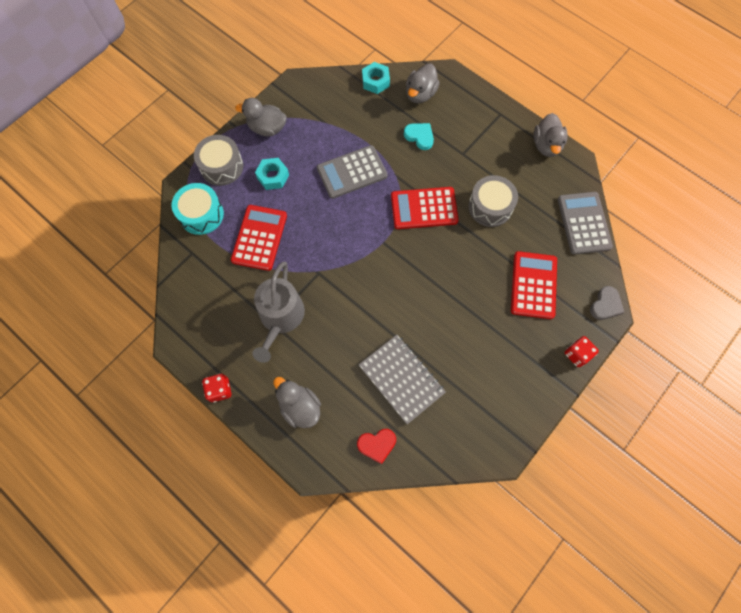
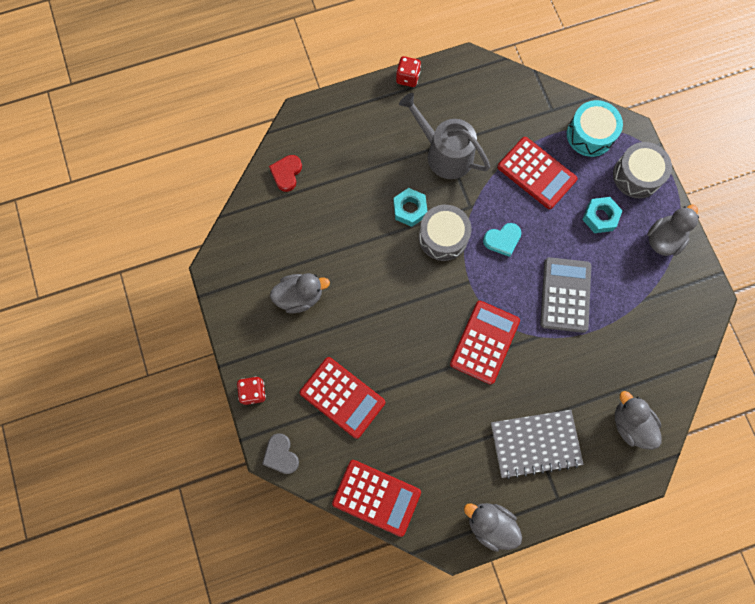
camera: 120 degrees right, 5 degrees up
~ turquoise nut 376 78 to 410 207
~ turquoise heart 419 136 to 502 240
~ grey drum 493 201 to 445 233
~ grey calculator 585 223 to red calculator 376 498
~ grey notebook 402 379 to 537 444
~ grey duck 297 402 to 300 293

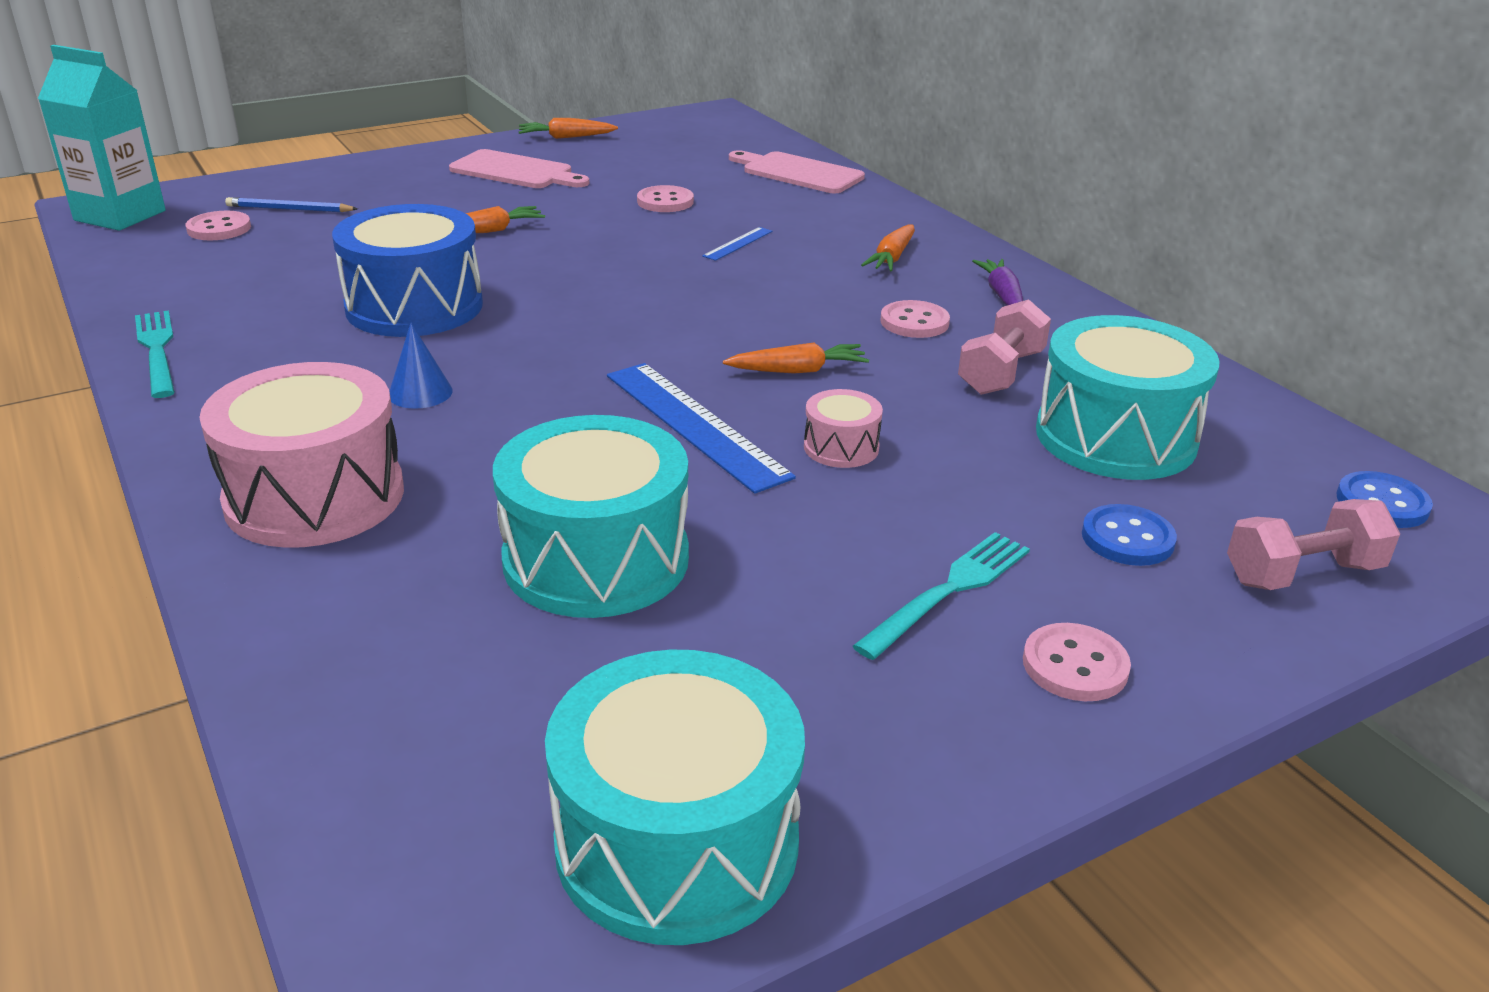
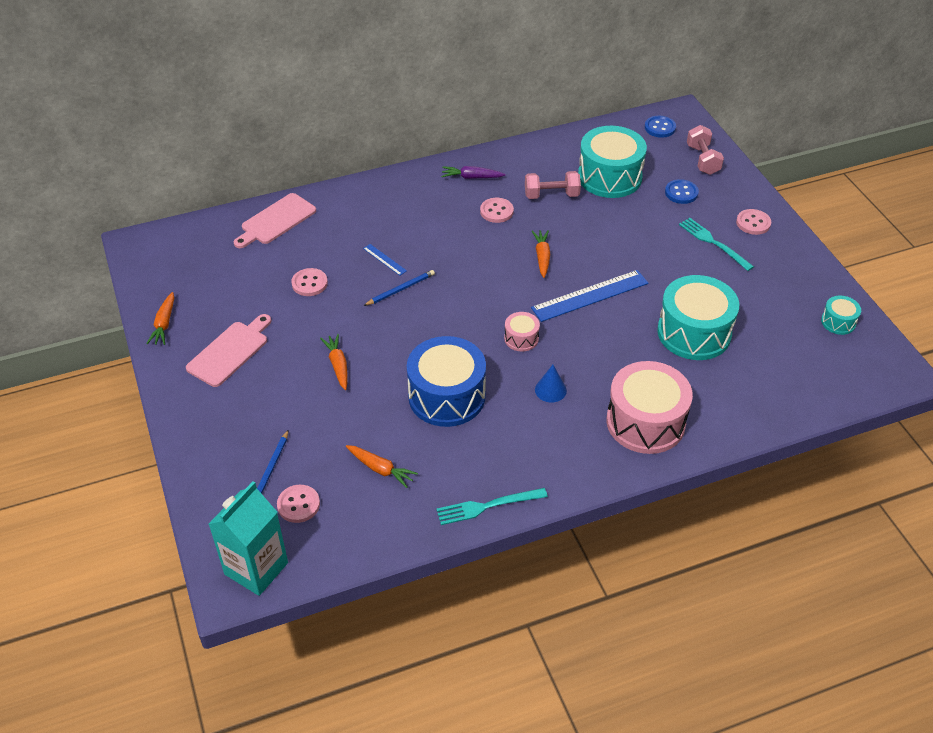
camera: 80 degrees left, 15 degrees up
~ orange carrot 888 248 to 382 466
~ pink dumbbell 1004 347 = 553 185 45 degrees counterclockwise
~ pink drum 843 428 to 522 332
~ turquoise drum 675 797 = 841 315 x0.47
+ blue pencil 399 288

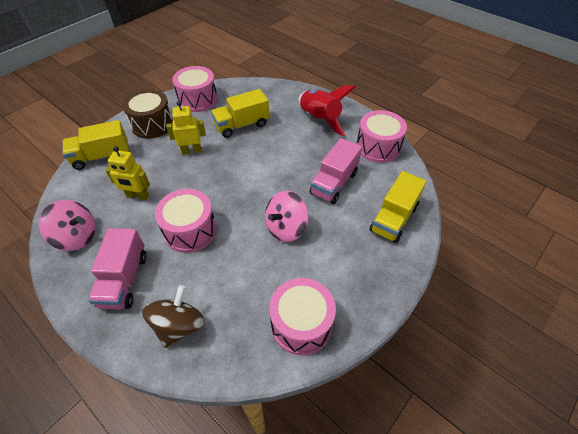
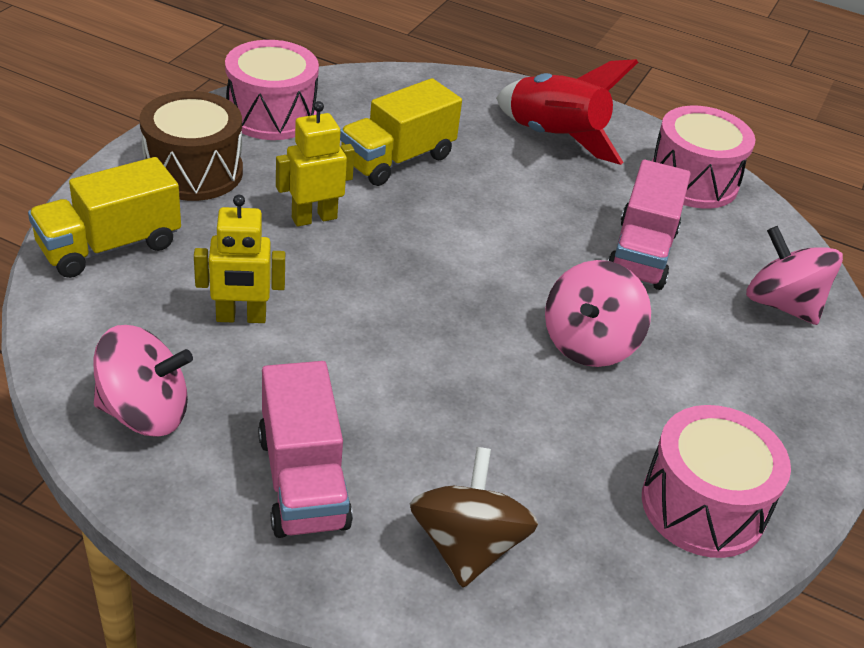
camera: 20 degrees left, 10 degrees down
~ yellow truck 397 207 to pink spinning top 794 275
- pink drum 186 221

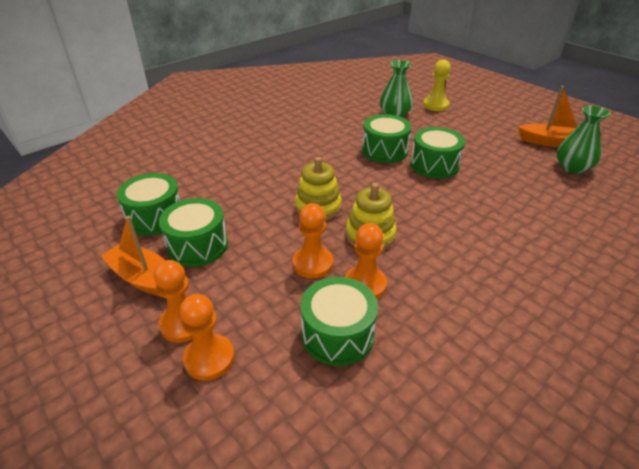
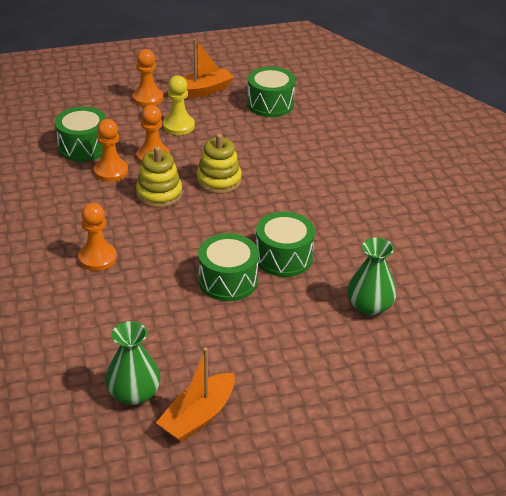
camera: 115 degrees right, 0 degrees up
~ yellow pawn 437 85 to 179 105
- green drum 193 232
~ orange pawn 207 337 to 97 237

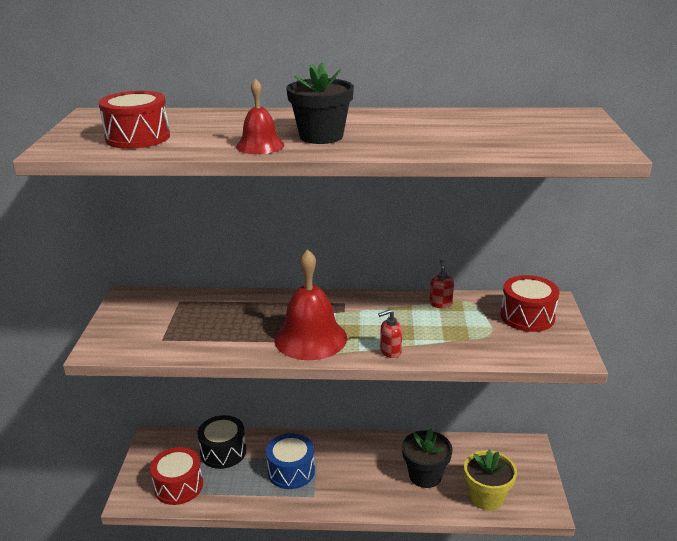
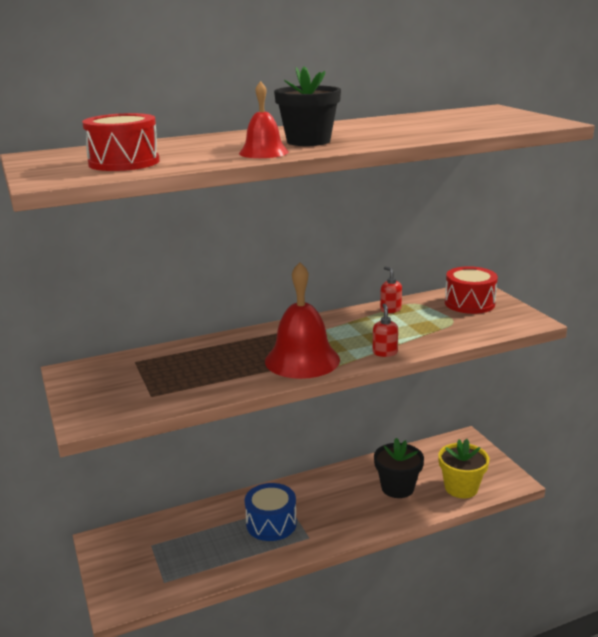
camera: 25 degrees left, 5 degrees down
~ red soap dispenser 390 333 = 385 330 135 degrees clockwise
- black drum 221 442
- red drum 176 476

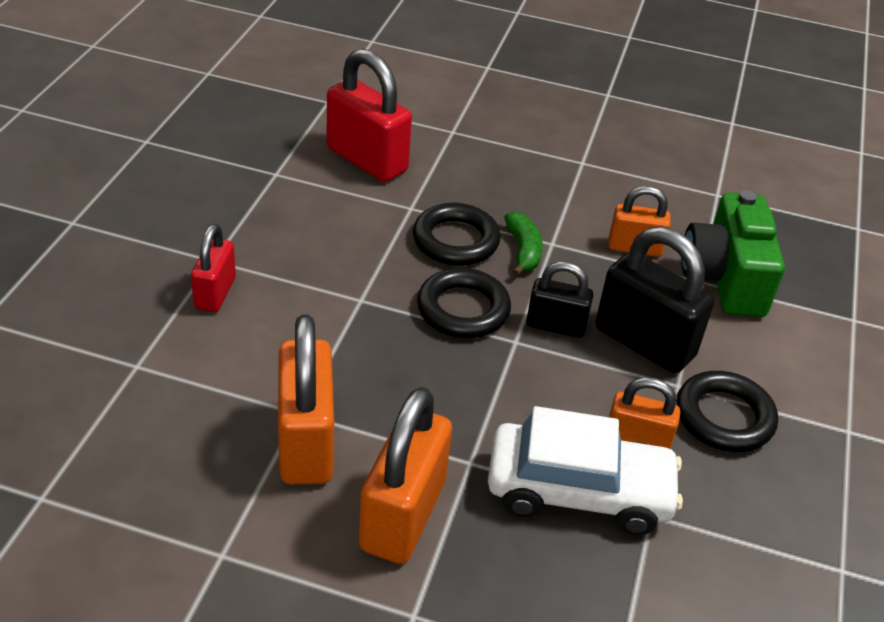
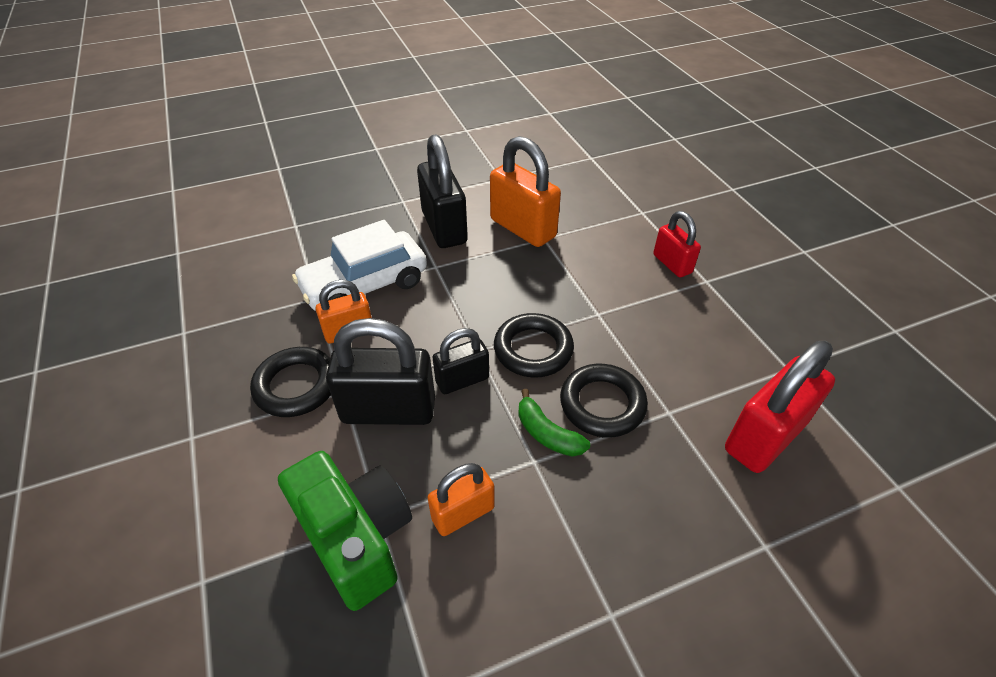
camera: 145 degrees right, 5 degrees up
~ red padlock 369 115 = 780 407 45 degrees counterclockwise
~ orange padlock 405 475 to black padlock 442 191

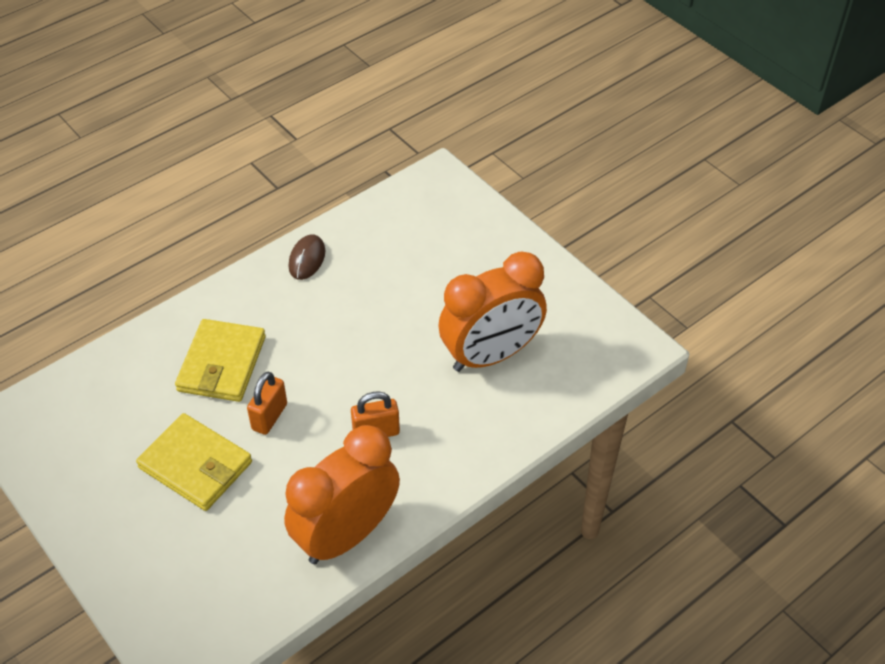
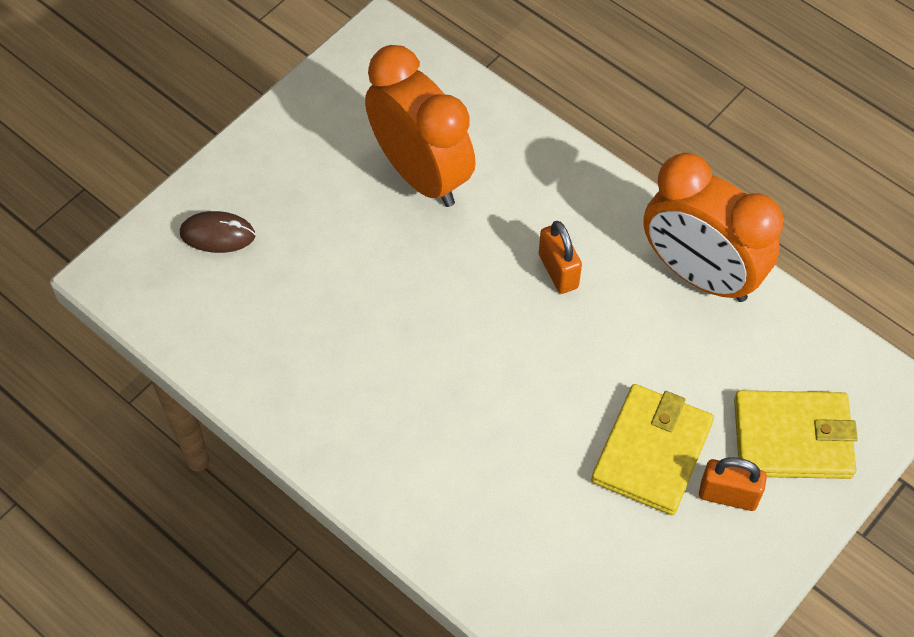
camera: 100 degrees left, 10 degrees up
~ brown mouse 307 257 to 217 232
~ yellow wallet 220 360 to 796 434
~ orange padlock 267 403 to 733 484

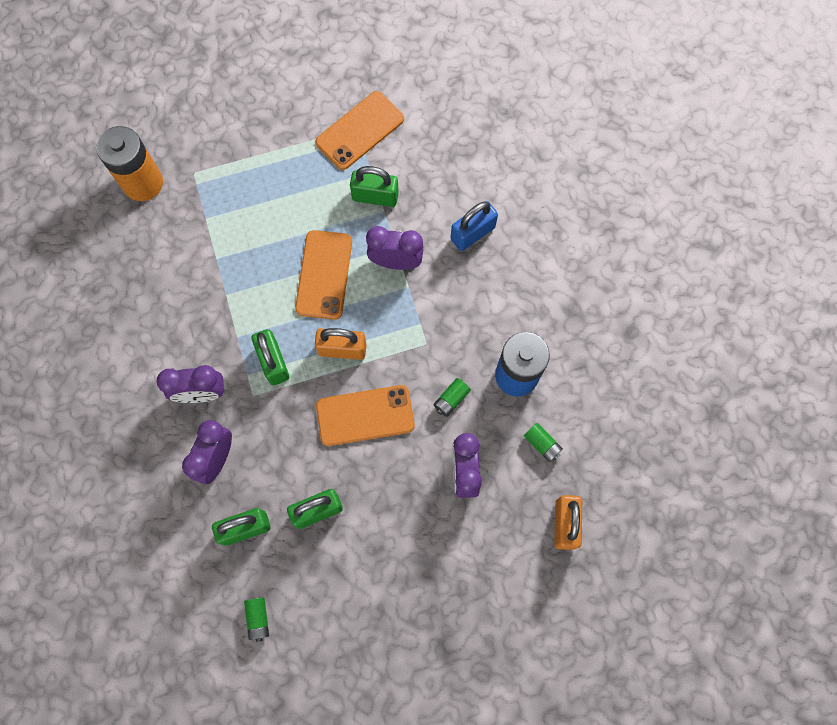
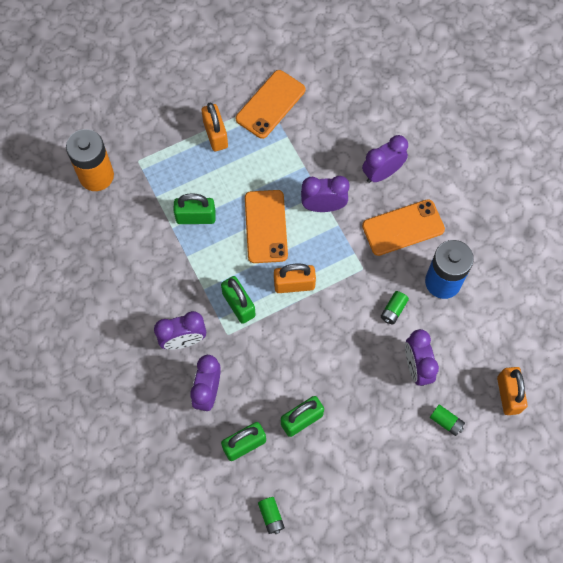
camera: 10 degrees left, 5 degrees down
~ green padlock 374 186 to 195 208
~ blue padlock 474 226 to purple clock 385 159
~ orange phone 365 415 to 403 227
~ green battery 543 442 to 447 420
+ orange padlock 215 127

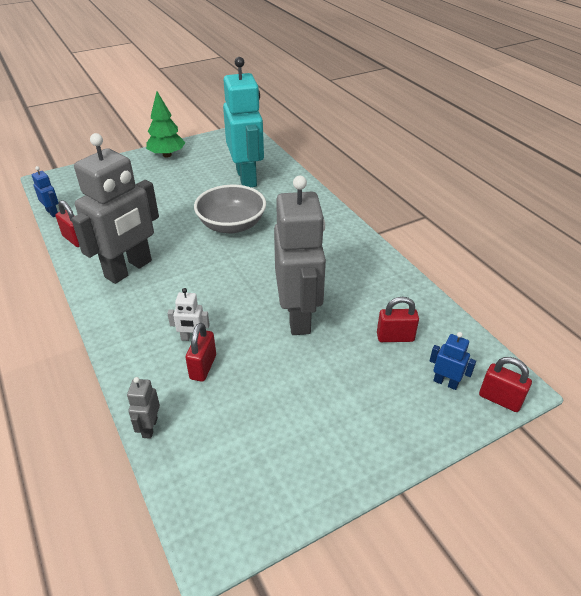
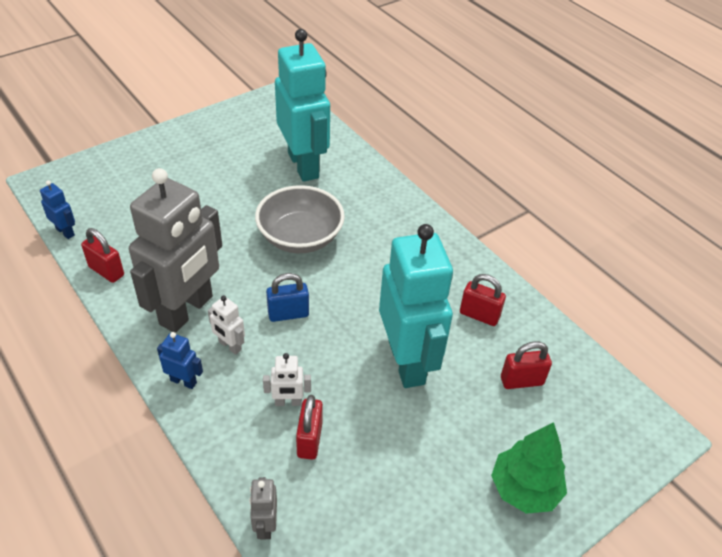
camera: 10 degrees left, 5 degrees up
~ green tree 165 124 to 529 468
~ grey robot 300 255 to turquoise robot 416 306
~ blue robot 453 361 to 180 360
~ red padlock 505 384 to 483 300
+ blue padlock 287 297
+ white robot 226 325

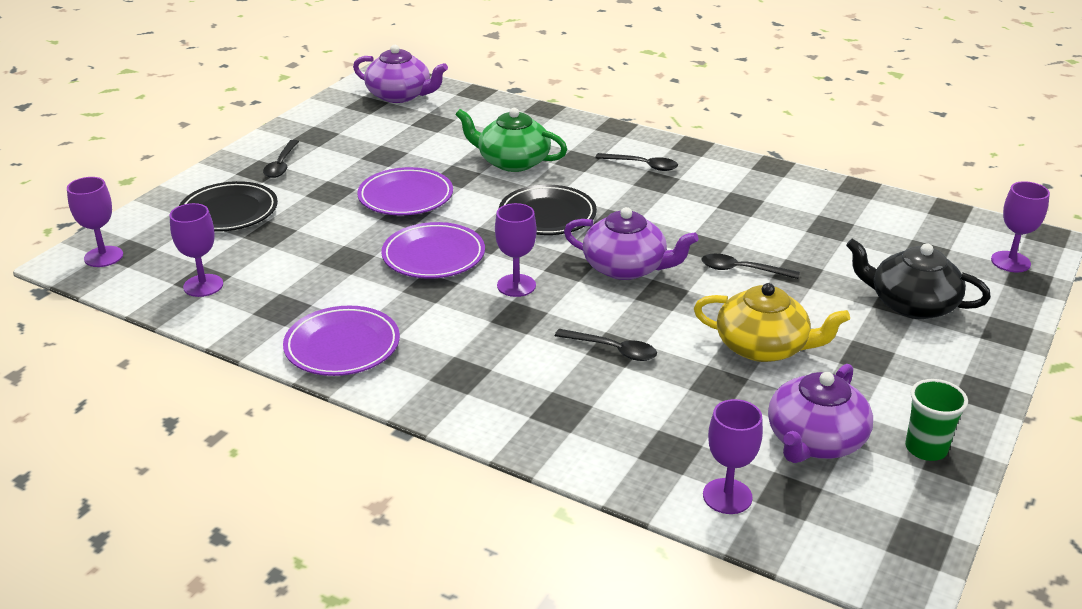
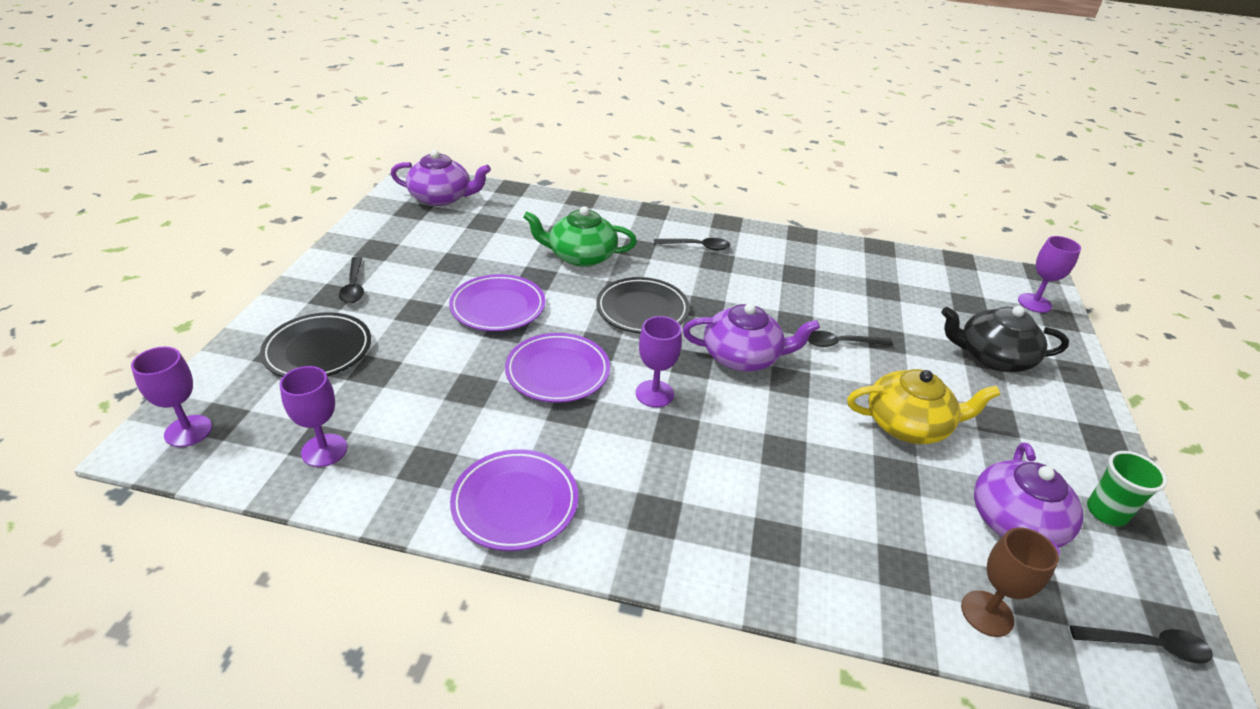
camera: 20 degrees left, 5 degrees up
~ black spoon 606 345 to 1141 644
~ purple goblet 733 456 to brown goblet 1010 582

